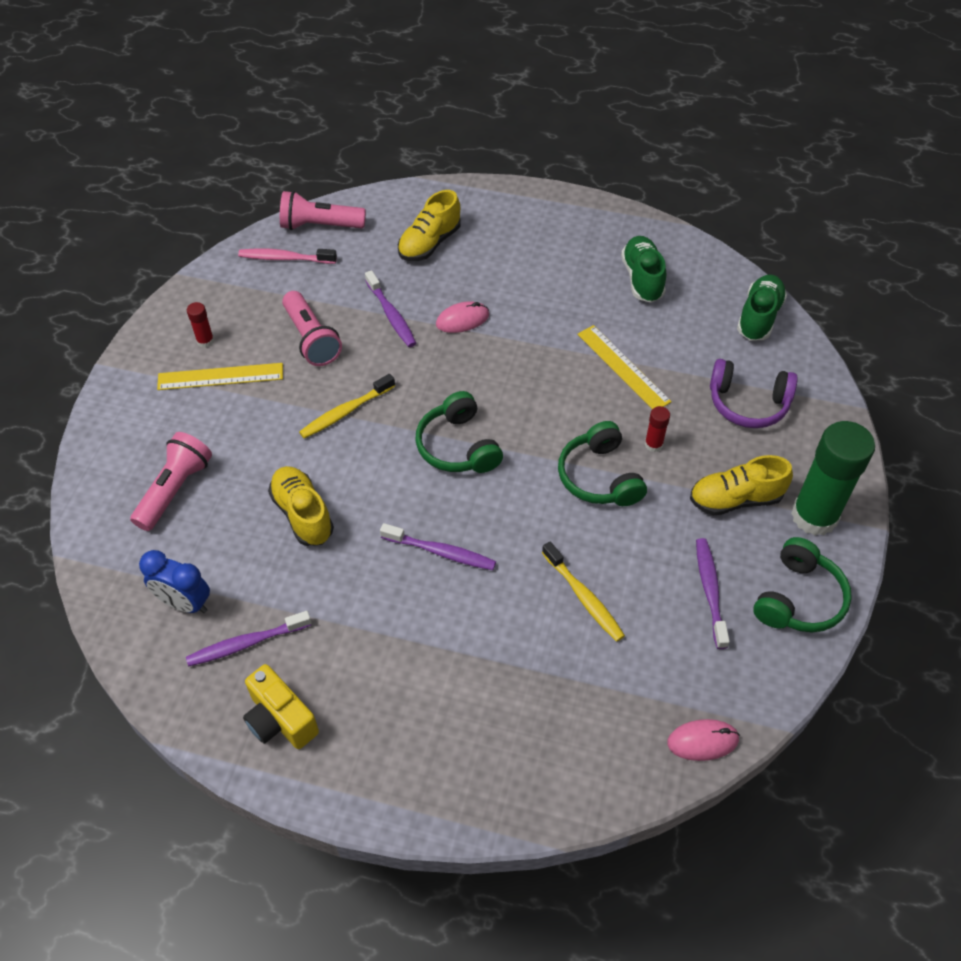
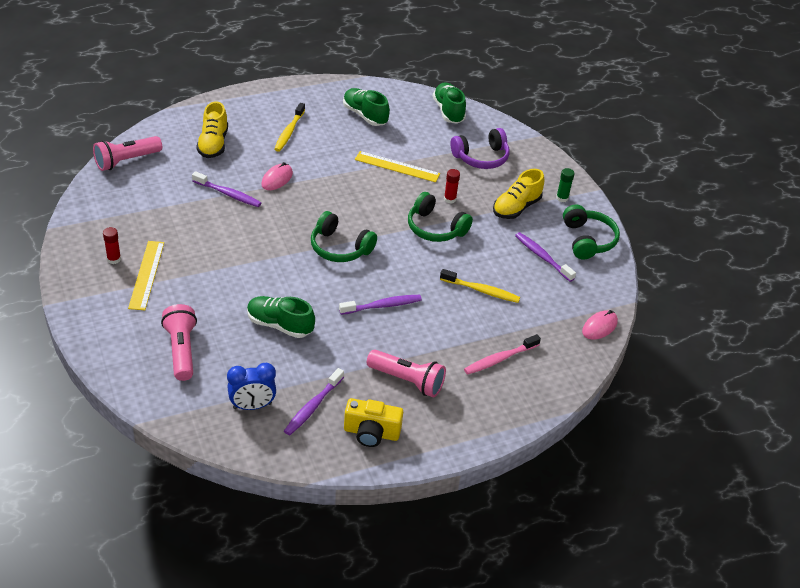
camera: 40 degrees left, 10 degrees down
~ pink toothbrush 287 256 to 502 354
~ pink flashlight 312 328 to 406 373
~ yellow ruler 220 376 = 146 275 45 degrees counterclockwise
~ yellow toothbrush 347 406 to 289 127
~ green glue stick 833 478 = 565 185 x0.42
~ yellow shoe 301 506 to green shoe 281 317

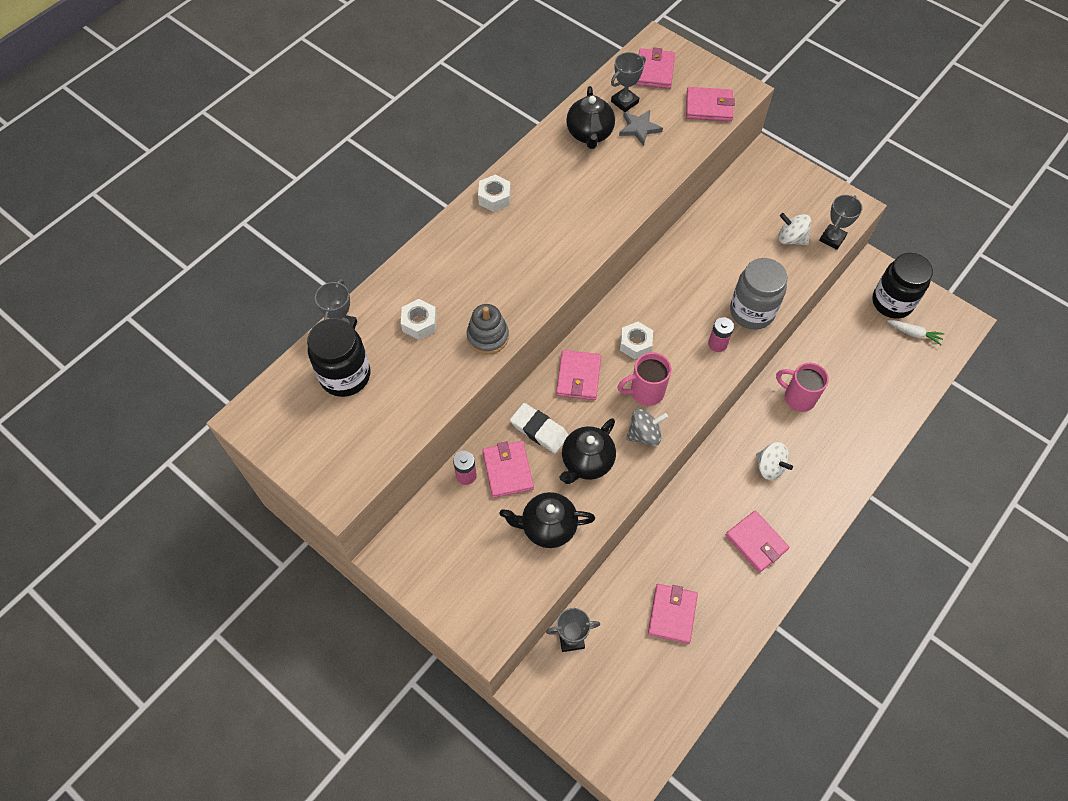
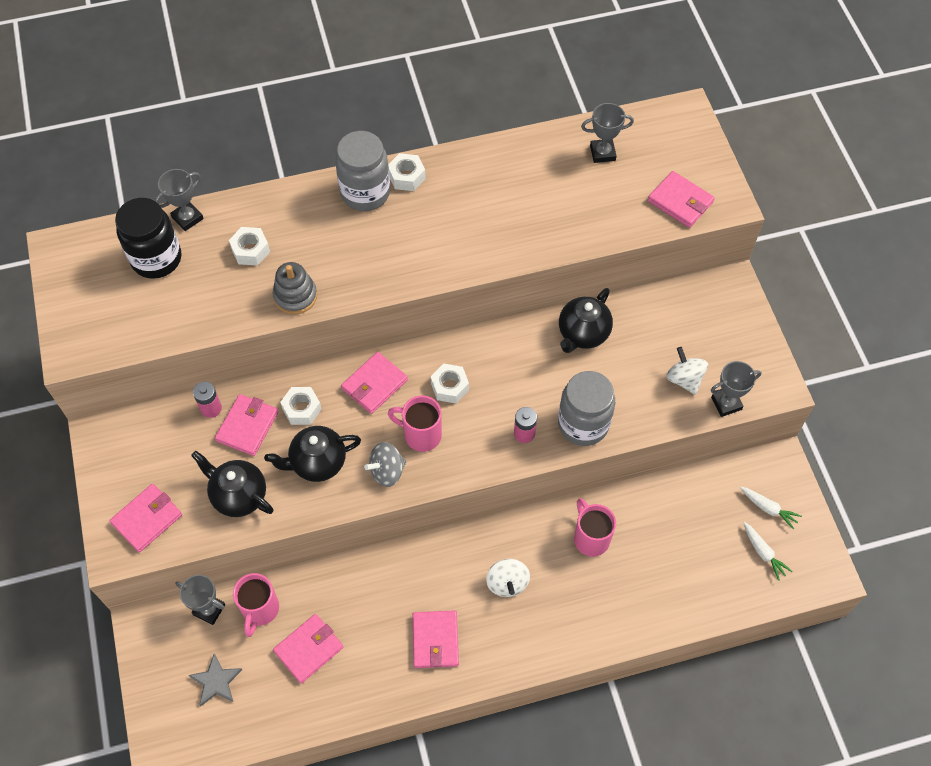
camera: 35 degrees right, 0 degrees up
~ pink wallet 655 68 to 145 518
~ black teapot 590 117 to 586 320
~ grey star 641 128 to 215 679
~ black jar 902 285 to white carrot 771 508
~ white eraser 539 428 to white nut 301 406
~ grey spinning top 647 427 = 385 464 135 degrees clockwise
+ grey jar 362 171
+ pink mug 256 605

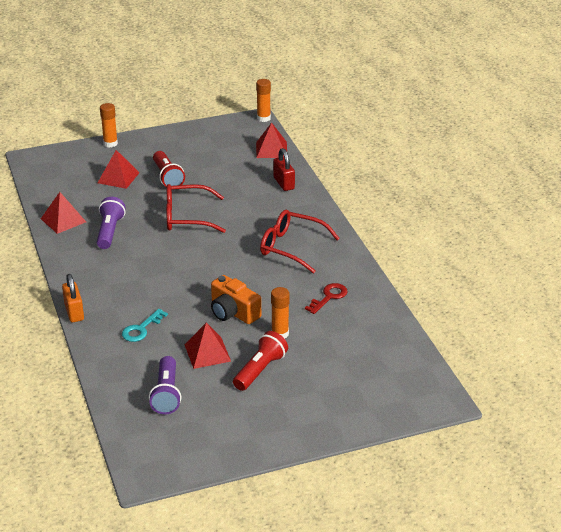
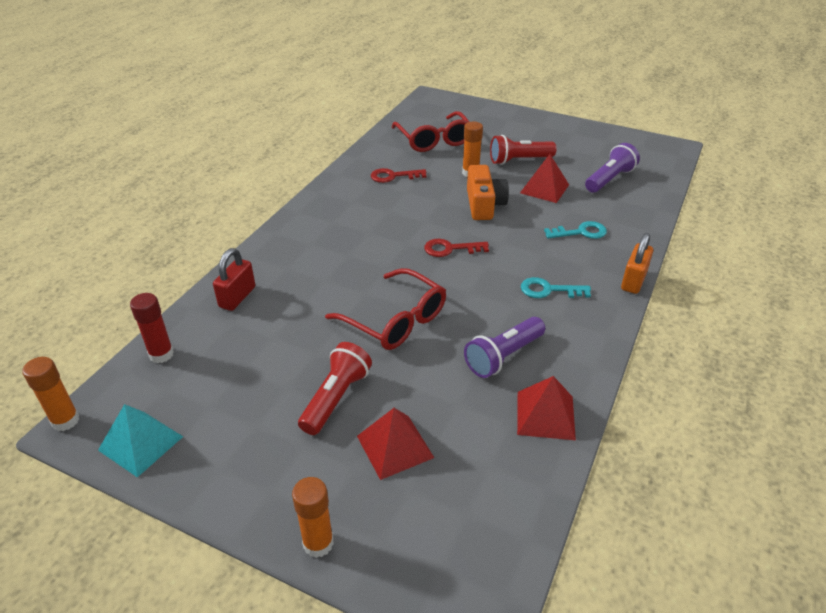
camera: 135 degrees left, 5 degrees up
~ red pyramid 271 140 to red glue stick 152 328
~ red glasses 300 242 to 430 131
+ red key 456 248
+ turquoise key 556 287
+ turquoise pyramid 140 440

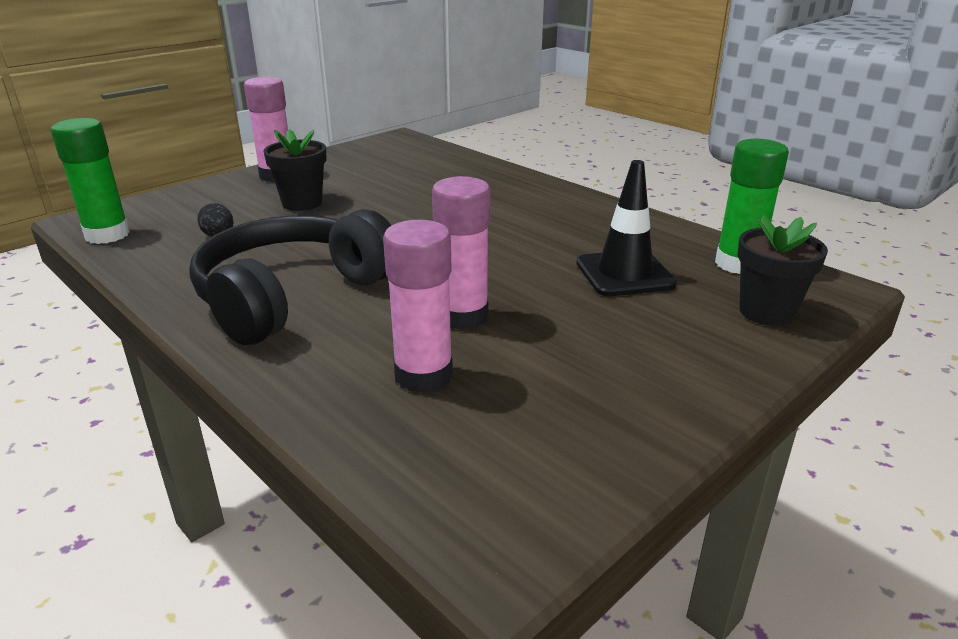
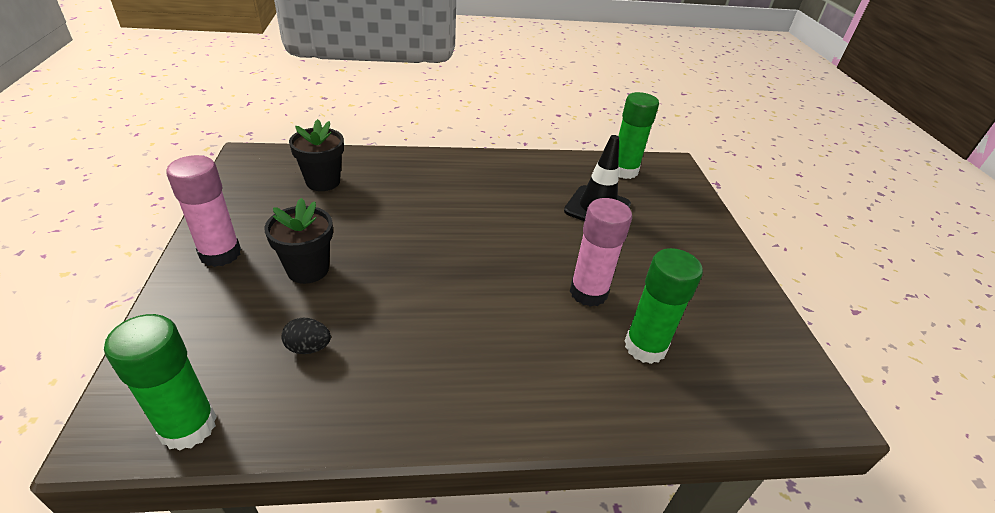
camera: 55 degrees left, 10 degrees up
- black headphones 290 277
~ black flower pot 783 270 to 316 155
~ pink glue stick 418 306 to green glue stick 664 306

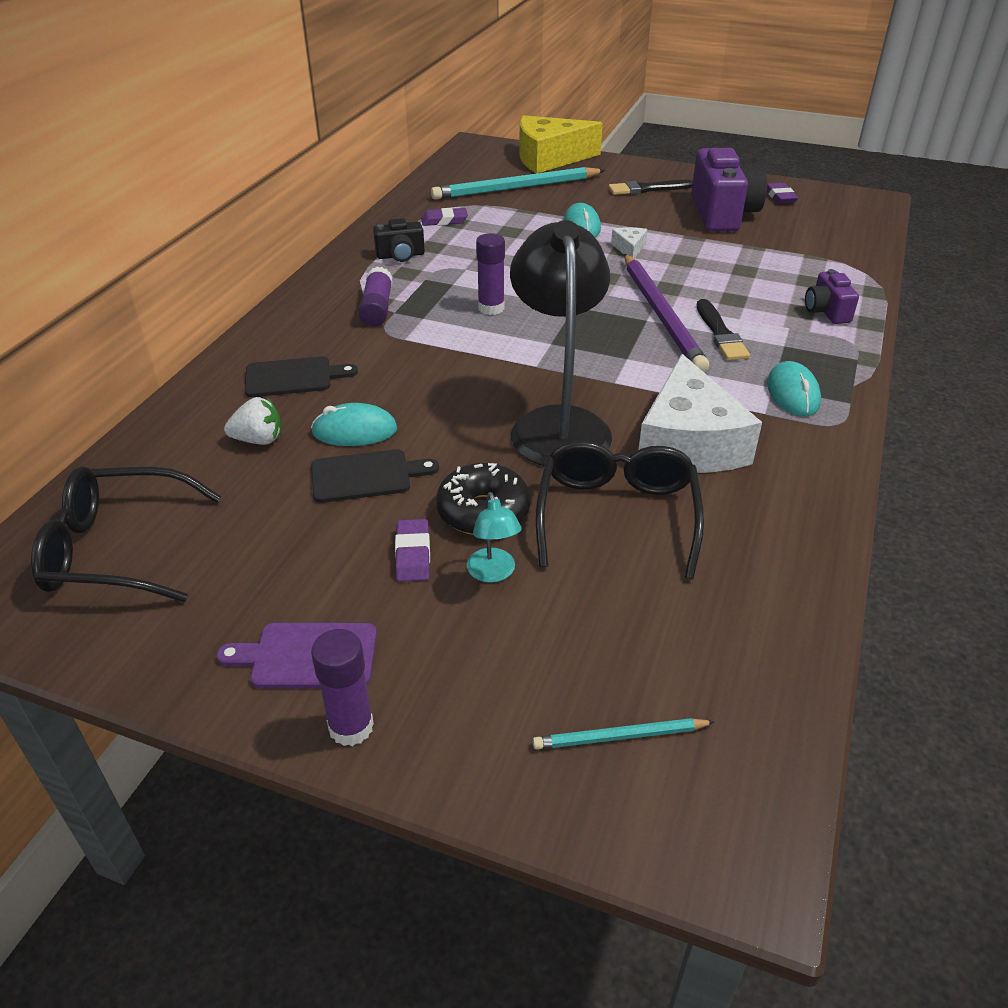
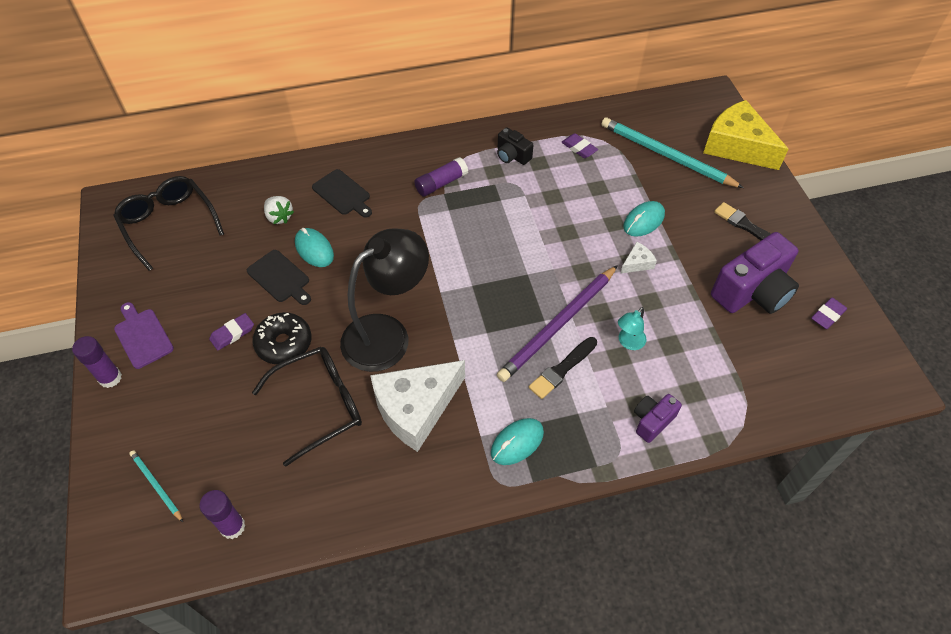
camera: 55 degrees right, 15 degrees up
~ purple glue stick 490 274 to 223 514
~ turquoise lamp 494 537 to 632 328

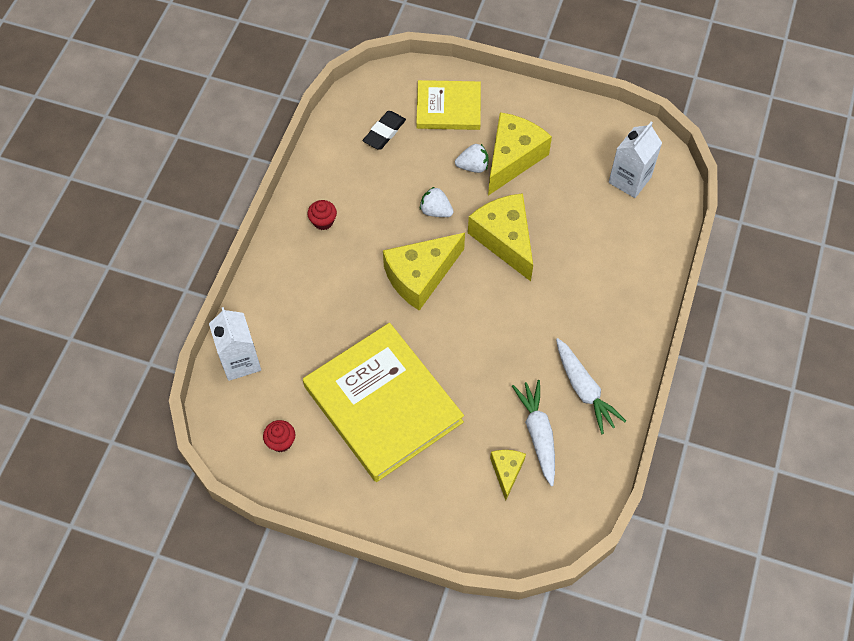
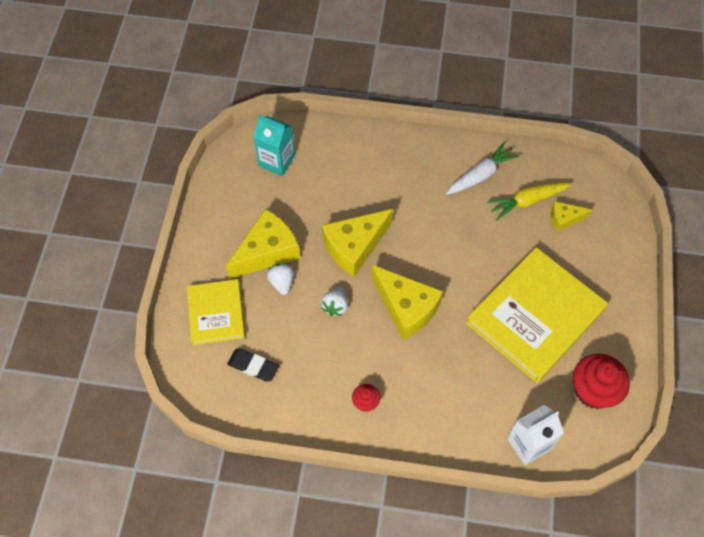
camera: 100 degrees left, 0 degrees up
~ yellow cheese 520 153 = 263 244 120 degrees clockwise
~ white carton 635 160 to turquoise carton 274 145
~ white carrot 533 433 to yellow carrot 529 201
~ red cupcake 279 436 = 601 381 x1.96

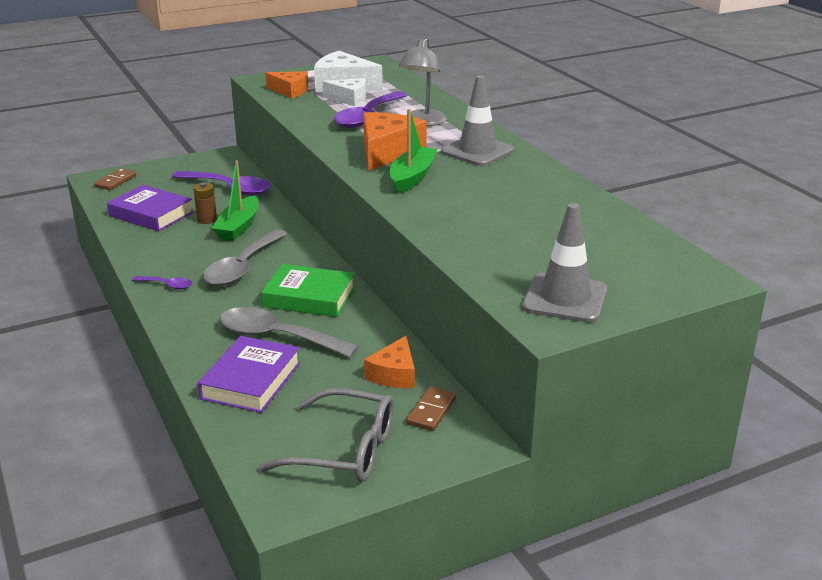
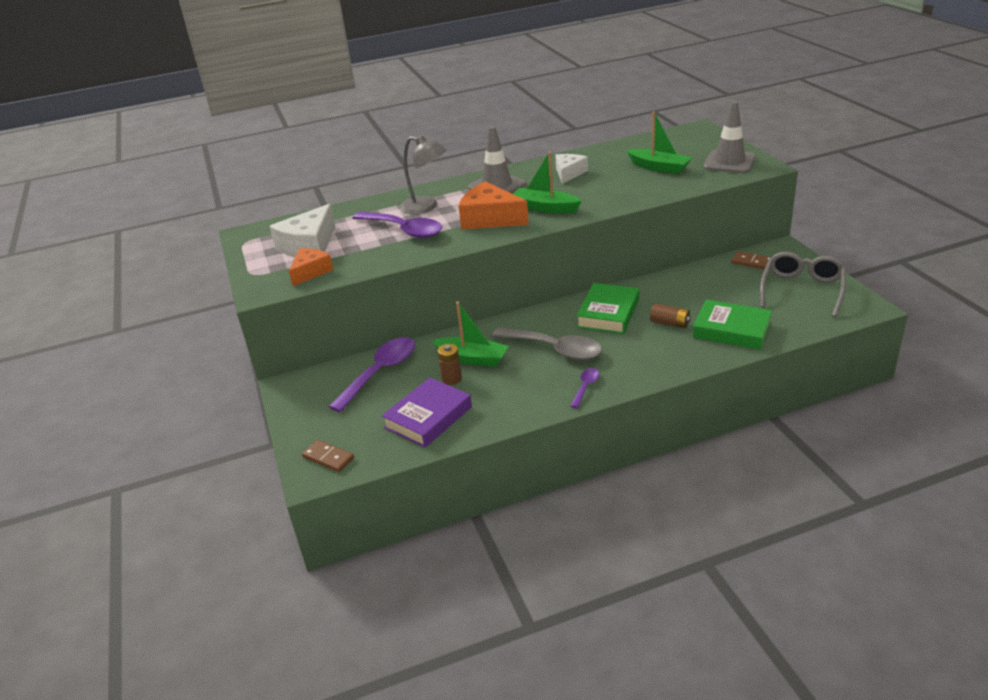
camera: 80 degrees left, 5 degrees up
~ white cheese 344 92 to 571 169
~ grey spoon 289 332 to brown battery 670 315
~ purple book 249 374 to green book 732 325
- orange cheese 389 362
+ green boat 659 143

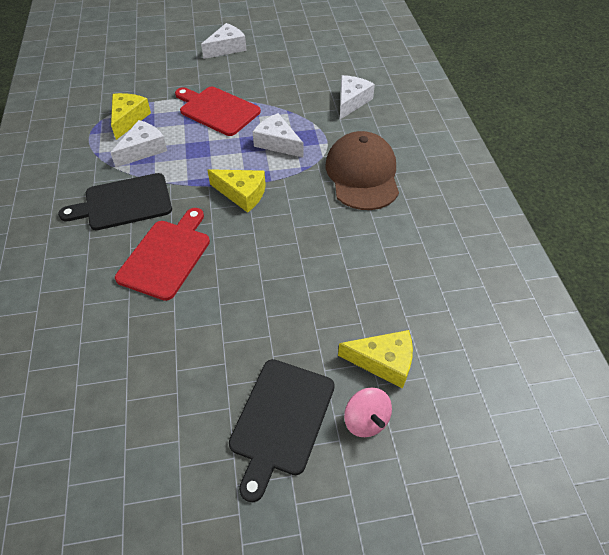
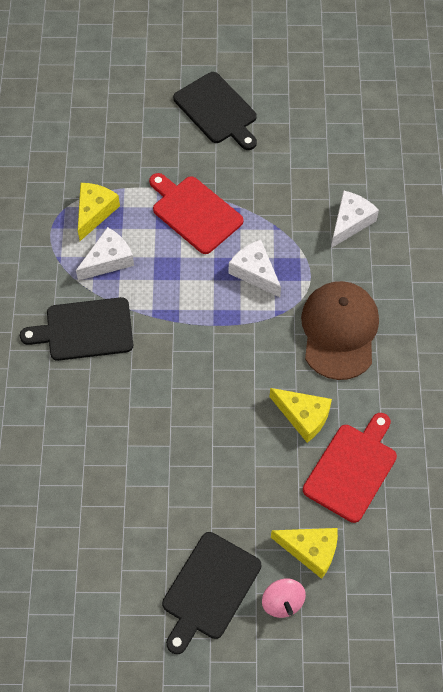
camera: 10 degrees right, 10 degrees up
~ white cheese 224 41 to black cutting board 215 111
~ yellow cheese 236 191 to 301 415
~ red cutting board 162 254 to 350 468

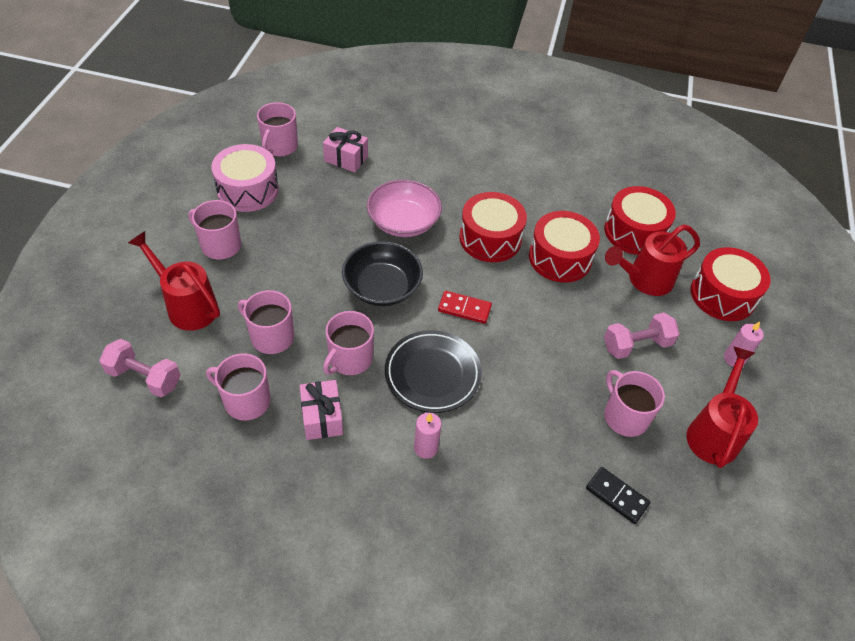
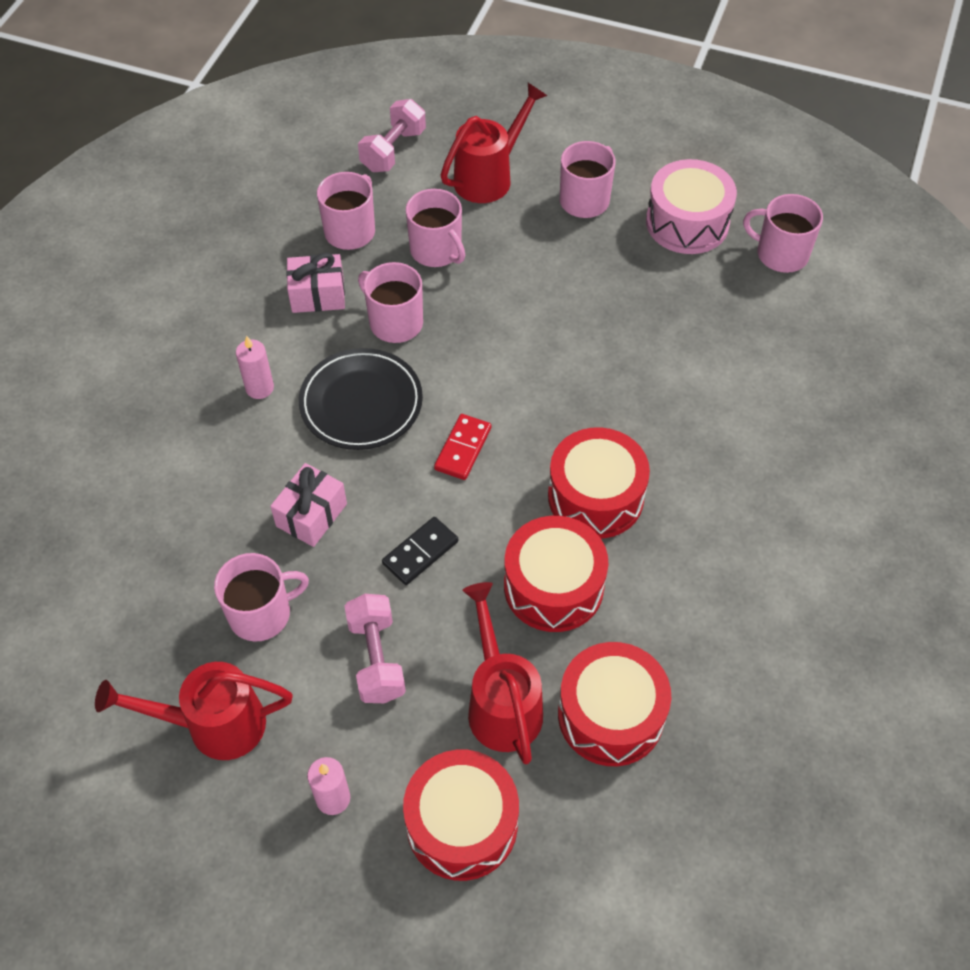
camera: 100 degrees right, 5 degrees up
~ pink gift 345 150 to 308 505
- pink bowl 404 208
- black bowl 382 273
~ pink mug 266 322 = 435 228 105 degrees clockwise
~ red watering can 722 407 = 193 711 150 degrees clockwise
~ black domino 618 495 to 420 551

